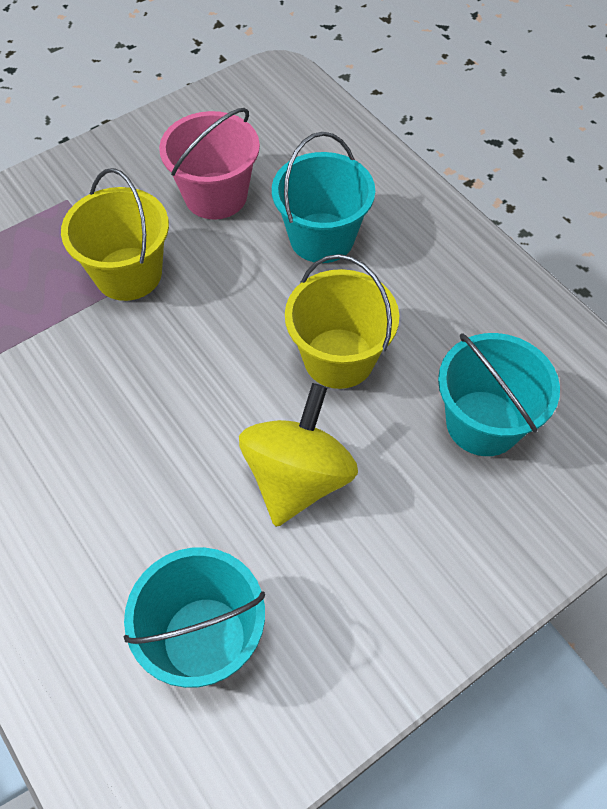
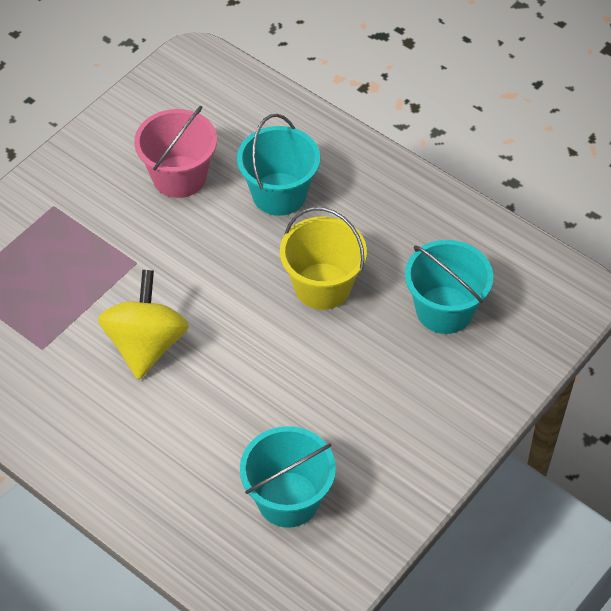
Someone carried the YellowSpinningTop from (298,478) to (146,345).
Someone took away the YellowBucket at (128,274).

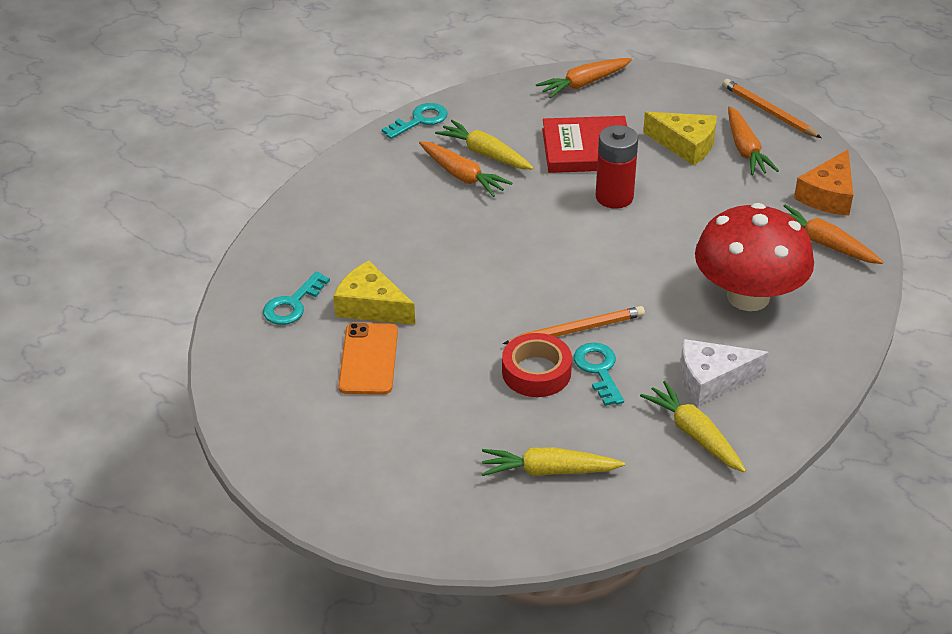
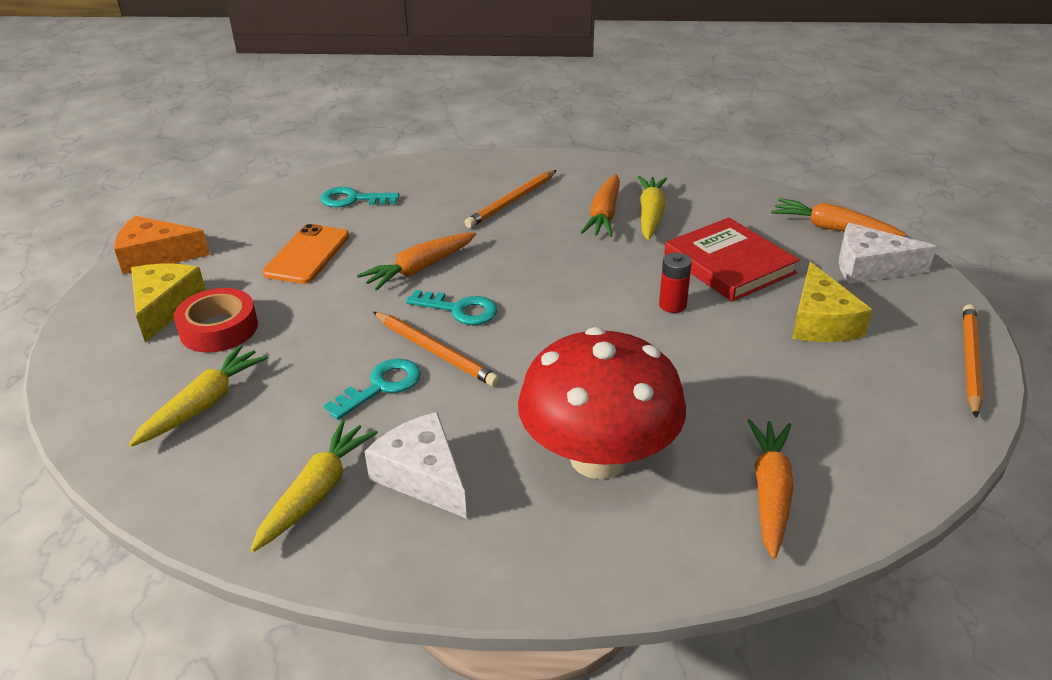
Someone carried the OrangeCheese from (828,195) to (156,256).
Someone rotated the YellowCarrot at (548,471) by 60 degrees clockwise.
Someone carried the YellowCheese from (371,306) to (165,307).
Someone carried the RedTape from (536,372) to (219,329).
Someone rotated the OrangePhone at (368,359) by 45 degrees counterclockwise.
Someone carried the OrangeCarrot from (745,149) to (420,269).
Someone carried the TurquoiseKey from (420,120) to (459,310).
Someone put down the OrangePencil at (512,201).
Someone scaled the RedBattery at (614,197) by 0.59.
Someone put down the WhiteCheese at (870,267).

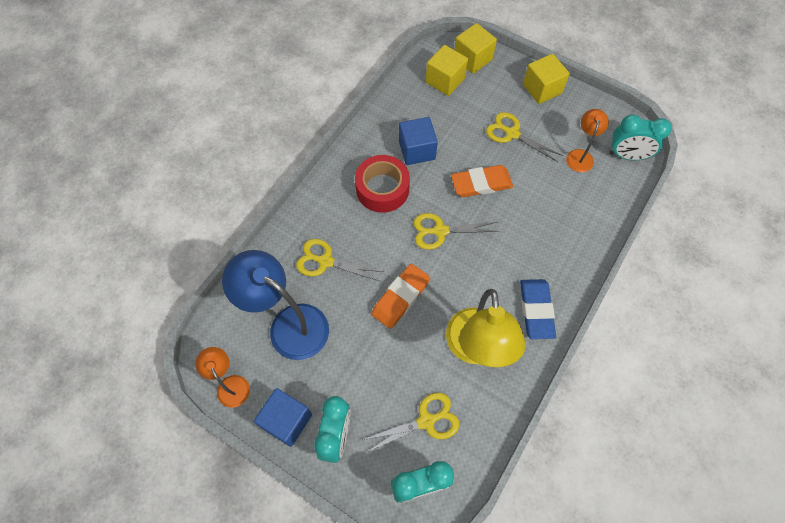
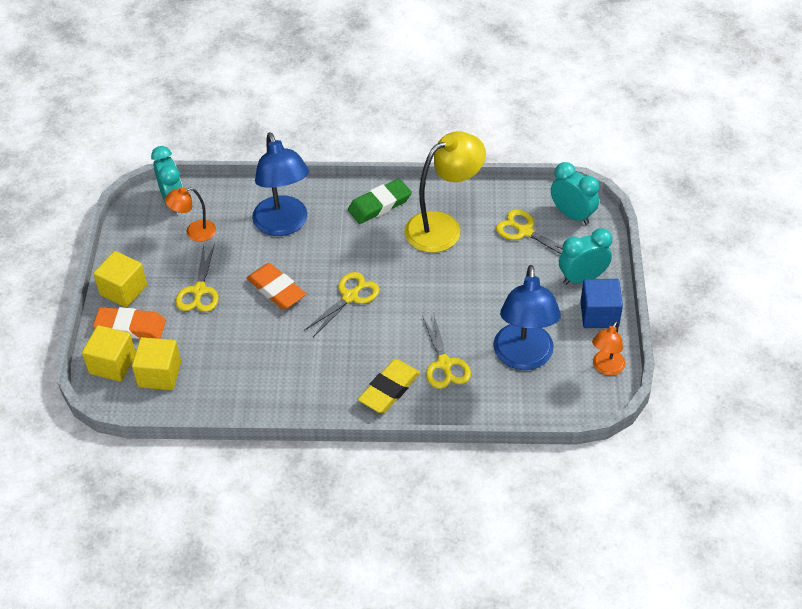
Someone carried the OrangeEraser from (400,297) to (130,327).
Someone put down the BlueLamp at (283,225).
Someone rotated the YellowScissors at (440,231) by 105 degrees counterclockwise.
Someone repainted the BlueEraser at (536,310), which became the GreenEraser at (379,204).
Someone put down the YellowEraser at (389,389).
Someone took away the RedTape at (382,189).
Someone took away the BlueCube at (417,150).

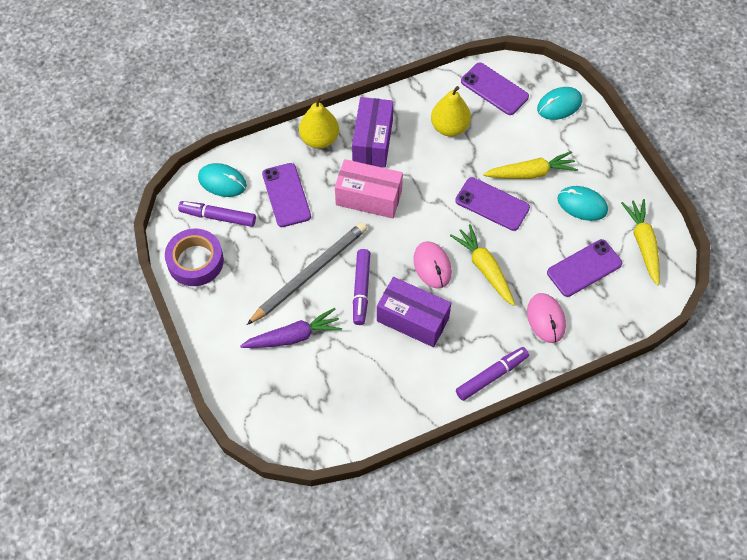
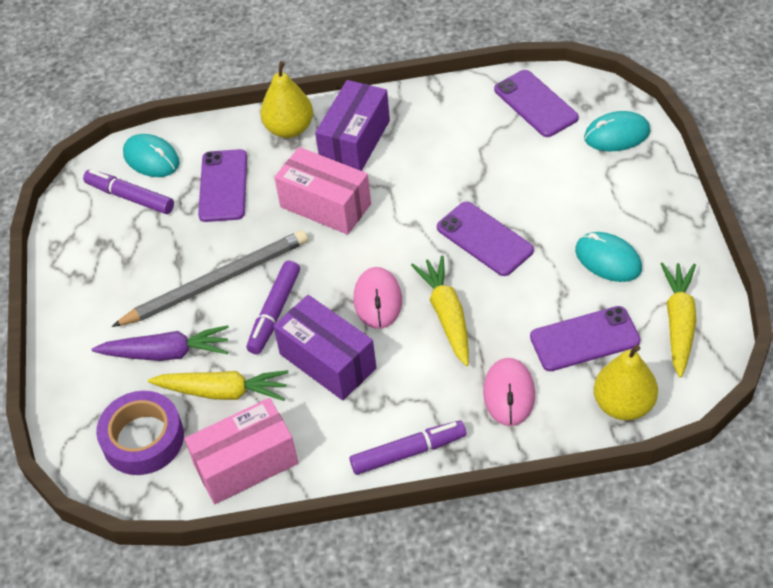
Someone carried the PurpleTape from (195,261) to (143,439).
Someone carried the YellowCarrot from (531,173) to (223,391).
Someone put down the PinkBox at (246,464).
Someone carried the YellowPear from (449,127) to (623,405).

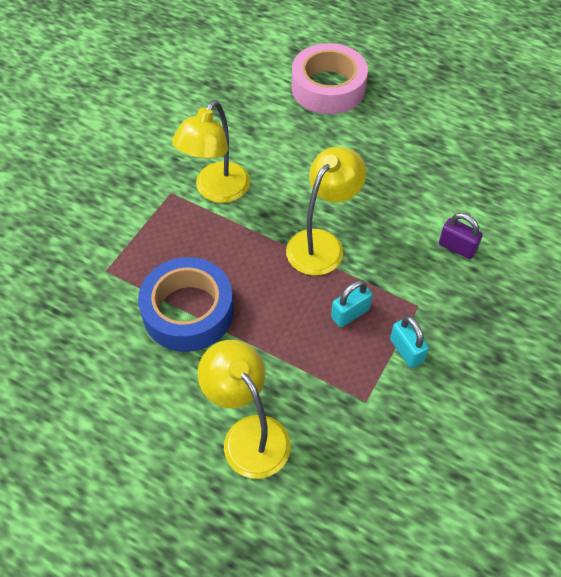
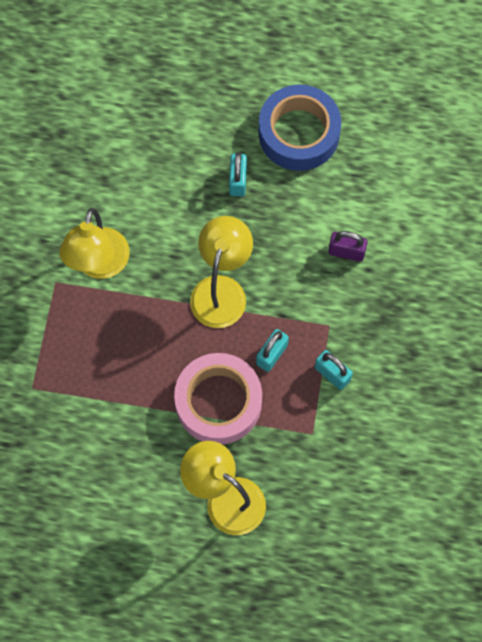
Someone carried the PinkTape from (328,87) to (218,402).
Someone put down the TurquoisePadlock at (237,181).
Someone carried the BlueTape from (188,311) to (299,133).

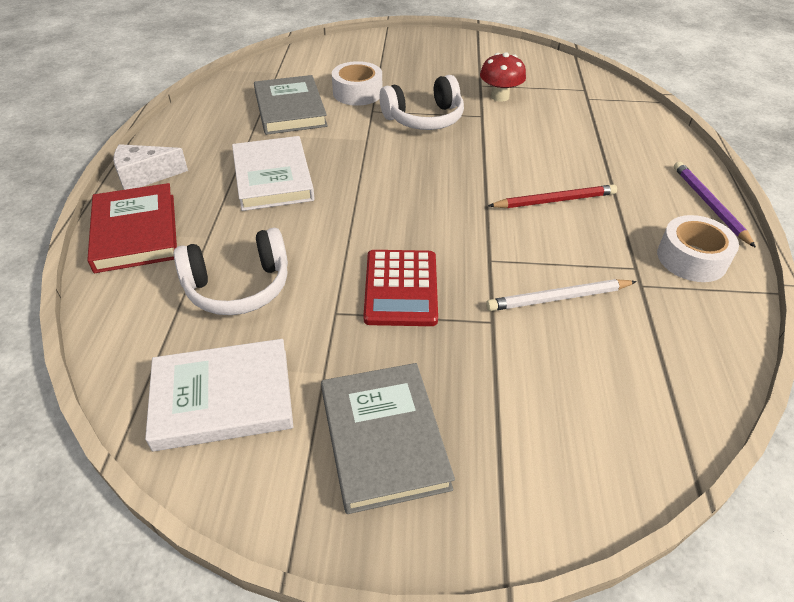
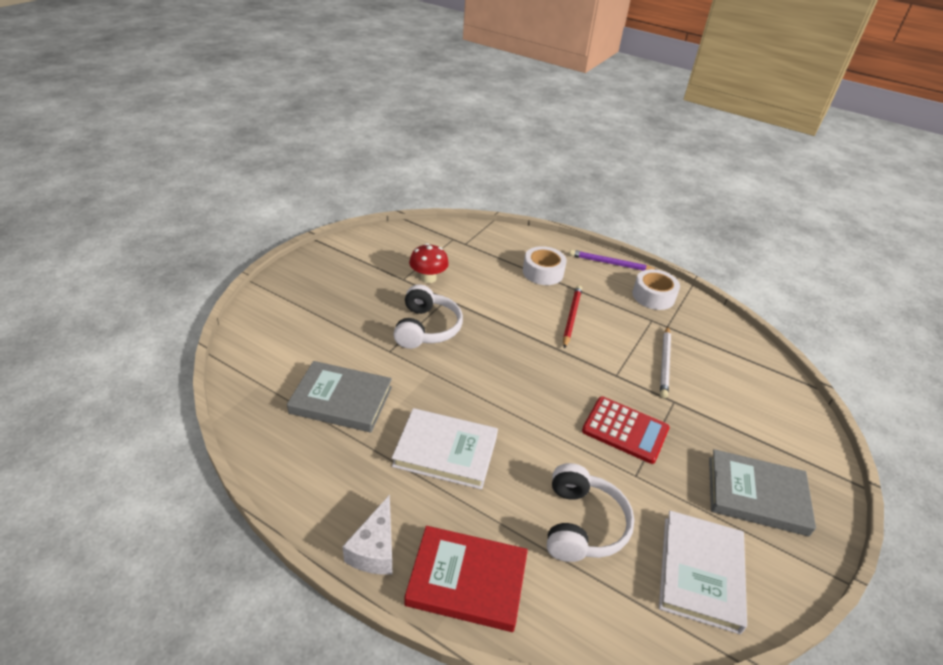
Someone carried the WhiteTape from (357,93) to (543,272).

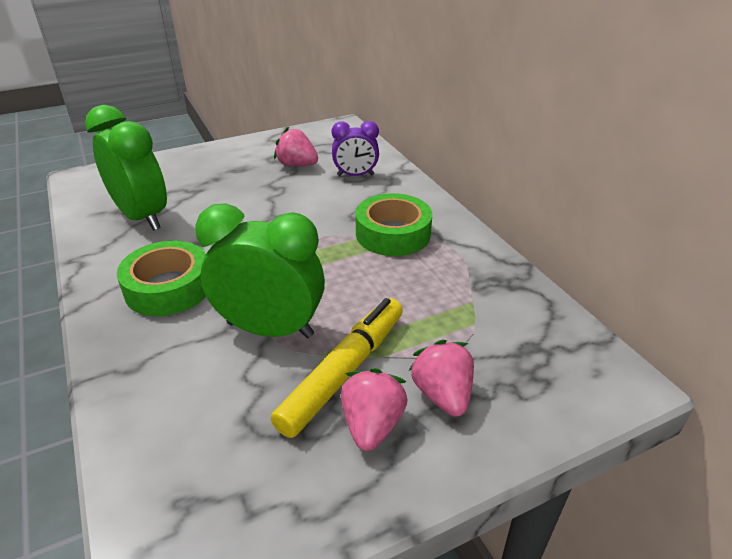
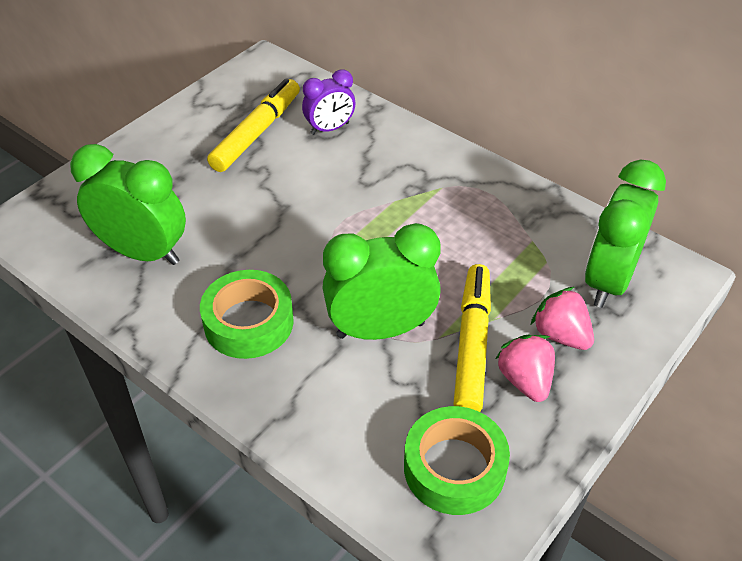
Someone swapped the PinkStrawberry at (297,165) for the YellowMarker at (256,133).
Someone carried the GreenTape from (393,234) to (454,467).
Someone put down the GreenClock at (608,280).

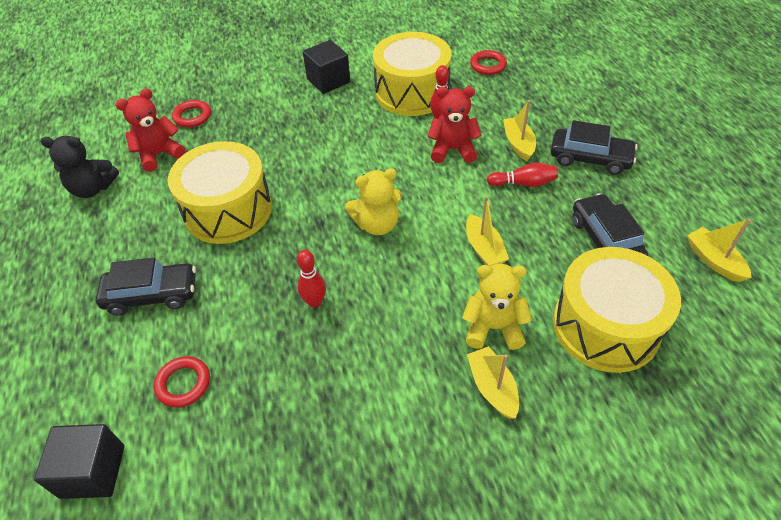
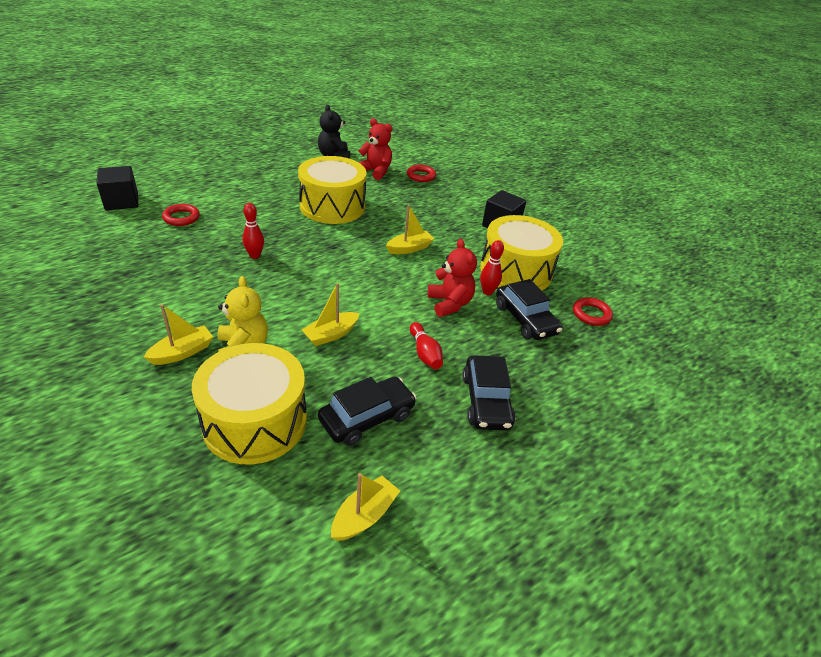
Someone carried the YellowBoat from (518,144) to (409,248).
Someone carried the BlackCar from (152,294) to (525,319).
Someone took away the YellowTeddyBear at (377,224).

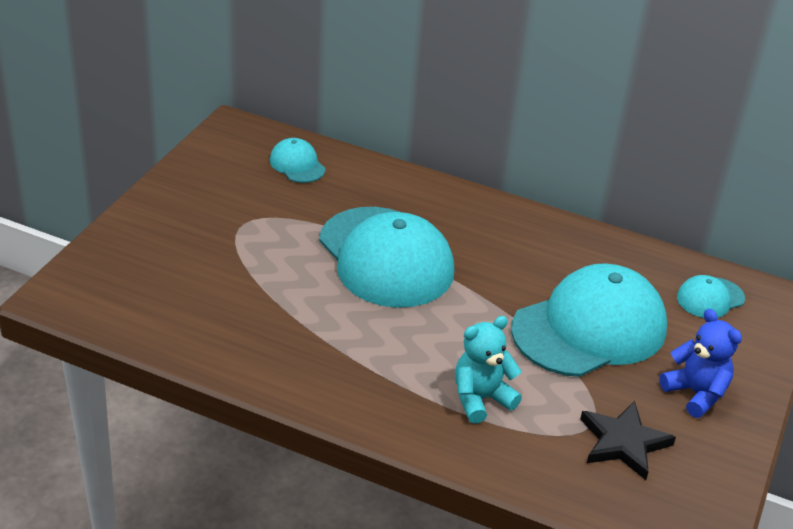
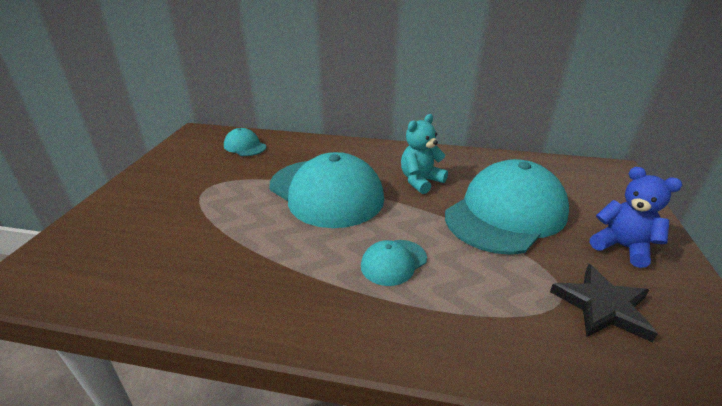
Someone carried the TurquoiseCap from (710,298) to (393,262).
Someone carried the TurquoiseTeddyBear from (481,399) to (420,181).

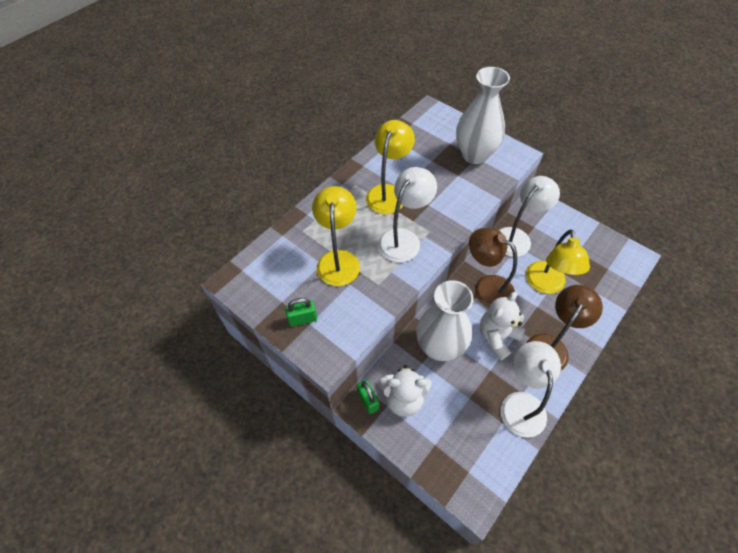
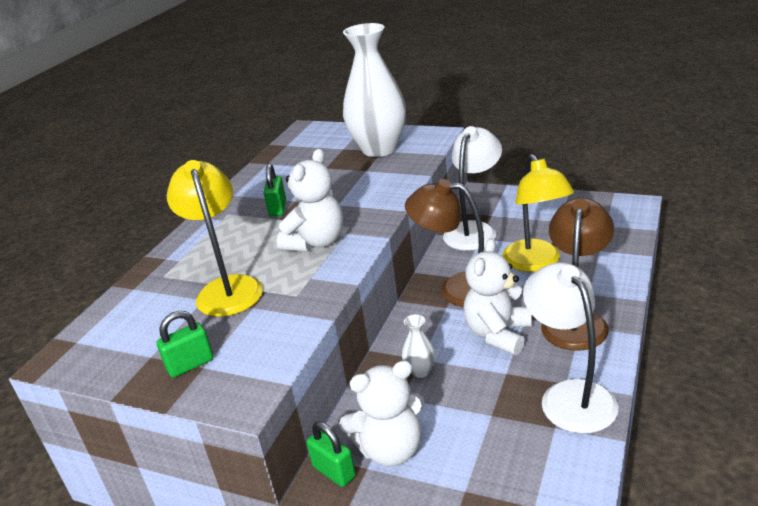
Someone swapped the YellowLamp at (388,193) for the GreenPadlock at (278,208).
Someone swapped the WhiteLamp at (404,239) for the WhiteTeddyBear at (316,242).
Someone scaled the WhiteVase at (439,347) by 0.40.

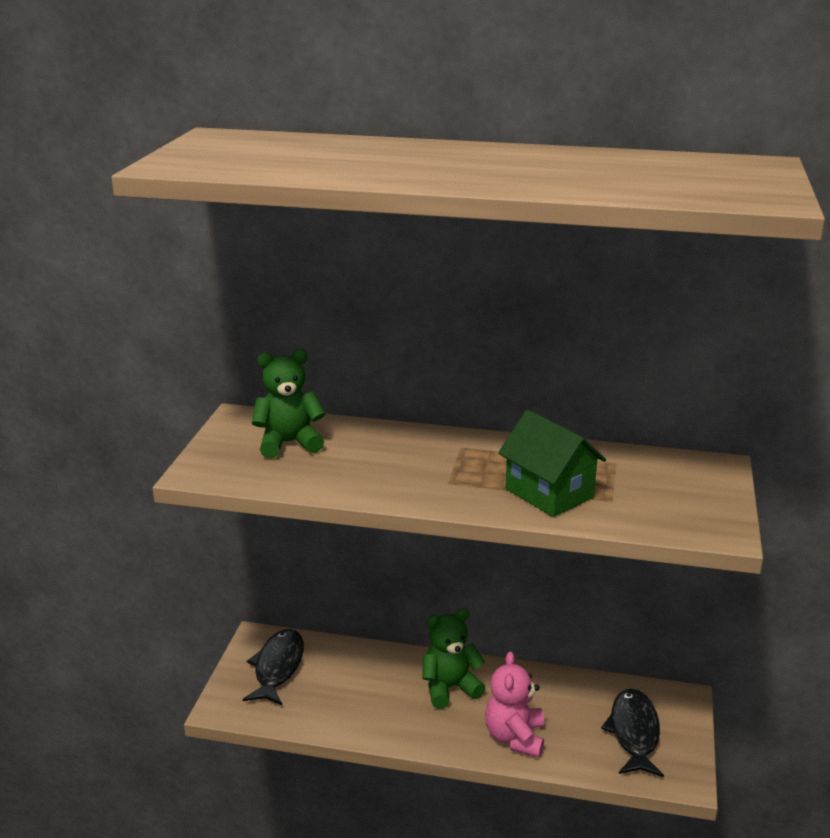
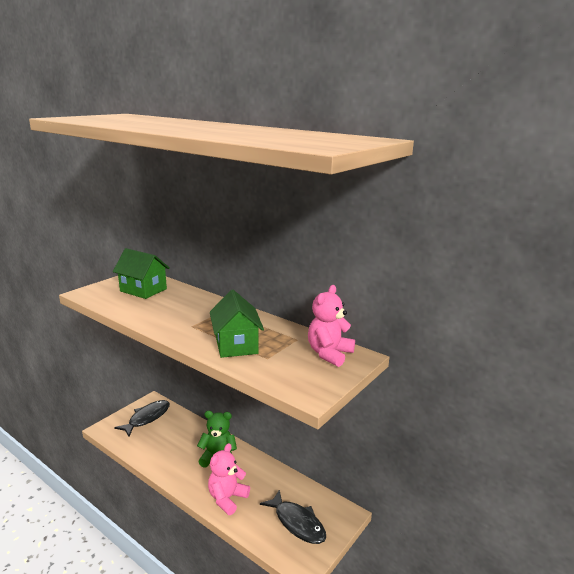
Someone swapped the GreenTeddyBear at (289,443) for the GreenHouse at (143,290).
Someone rotated the BlackFish at (634,733) by 105 degrees clockwise.
Someone put down the PinkTeddyBear at (329,354).

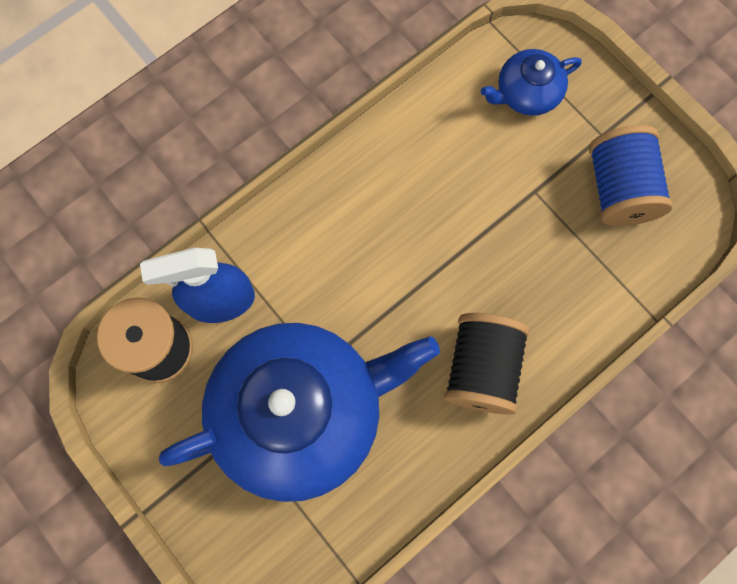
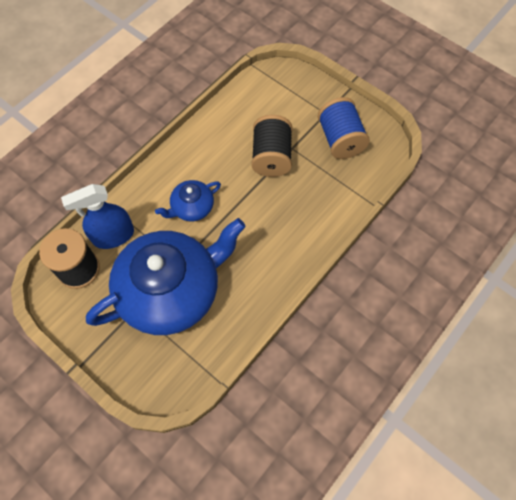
Someone carried the BlueTeapot from (526,93) to (192,207).
Someone carried the BlackSpool from (481,368) to (271,157).

